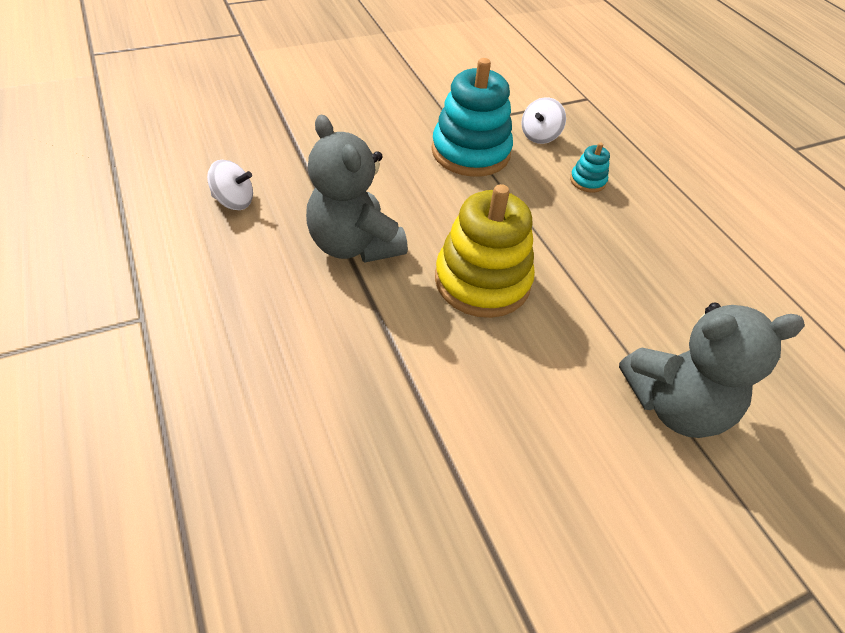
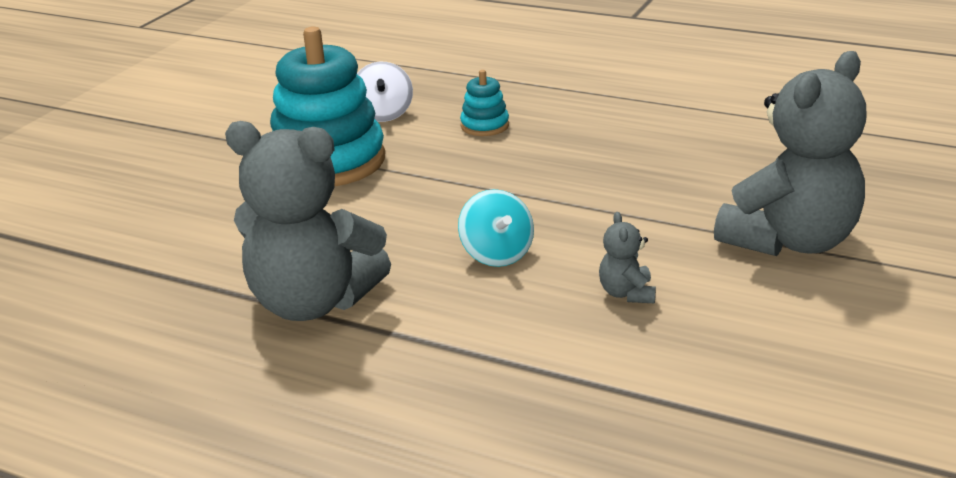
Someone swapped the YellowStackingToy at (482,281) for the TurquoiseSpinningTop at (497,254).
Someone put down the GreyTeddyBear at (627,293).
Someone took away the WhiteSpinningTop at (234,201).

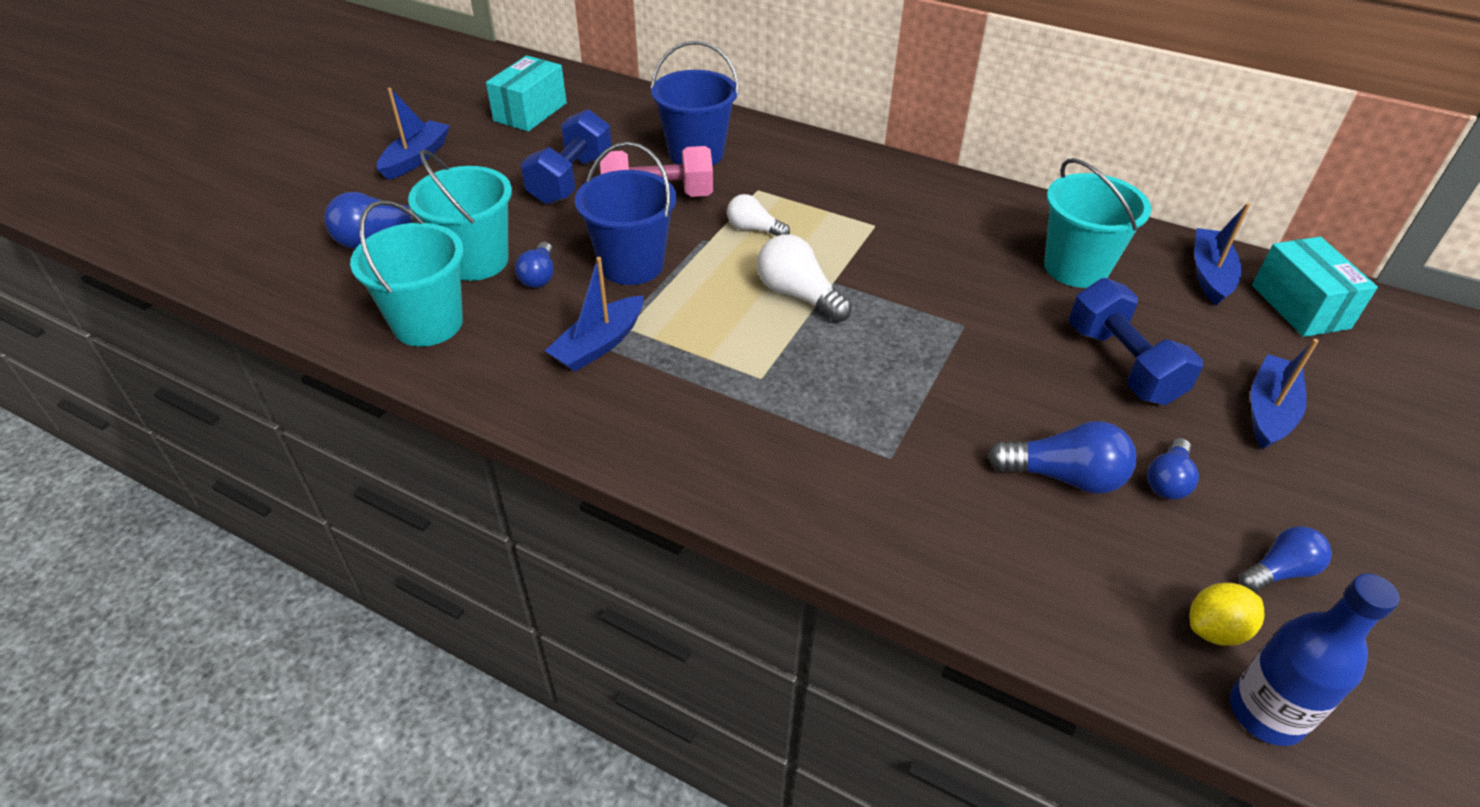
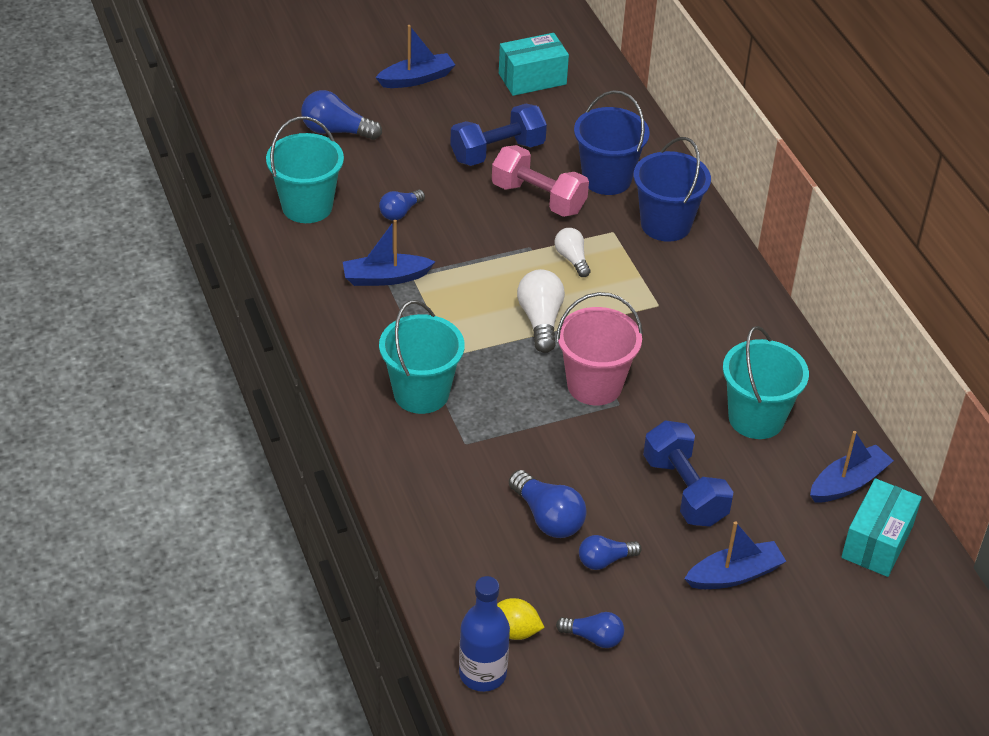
Someone carried the TurquoiseBucket from (476,261) to (421,393).
Someone put down the PinkBucket at (594,385).
Someone carried the BlueBucket from (631,265) to (665,224).
Someone rotated the BlueDumbbell at (1122,364) by 45 degrees counterclockwise.

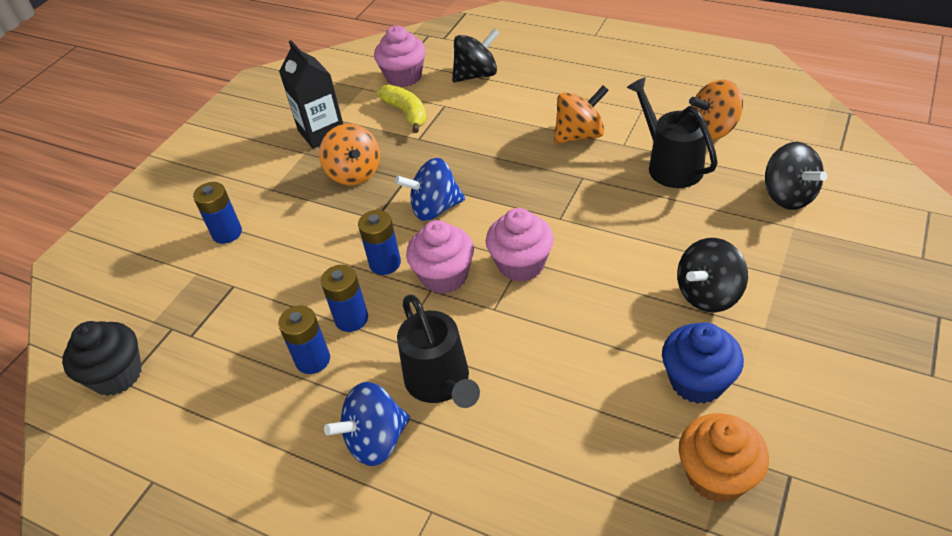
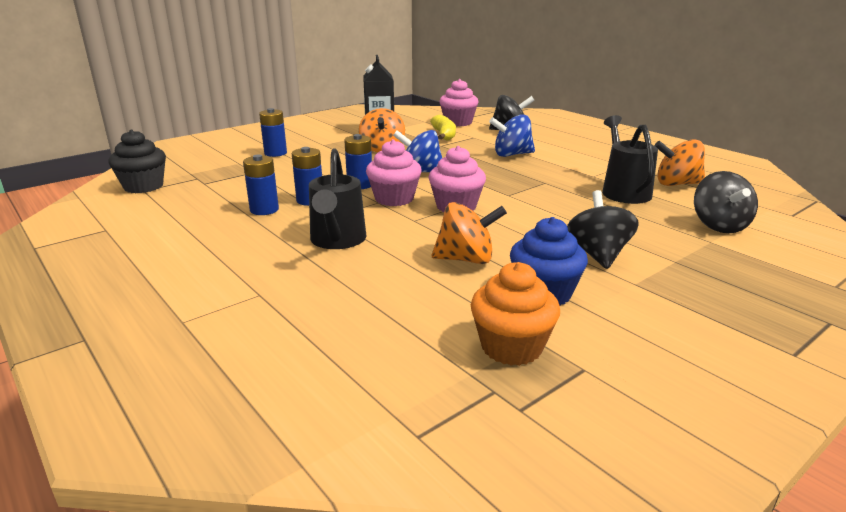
Someone carried the OrangeSpinningTop from (579,135) to (466,259).
Someone carried the BlueSpinningTop from (376,440) to (511,154).
Someone rotated the BlackSpinningTop at (708,294) by 105 degrees clockwise.

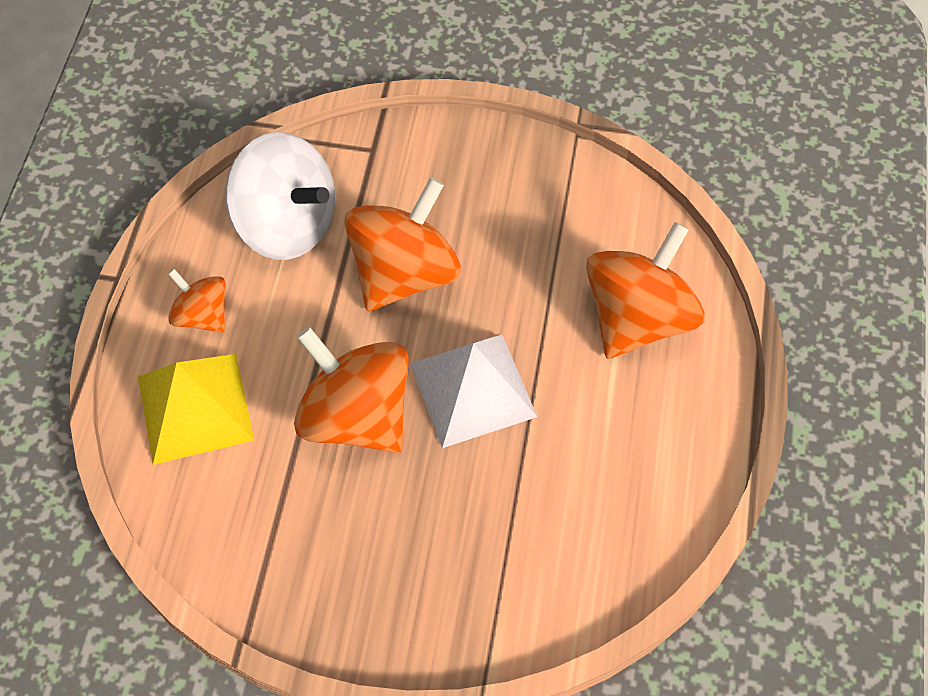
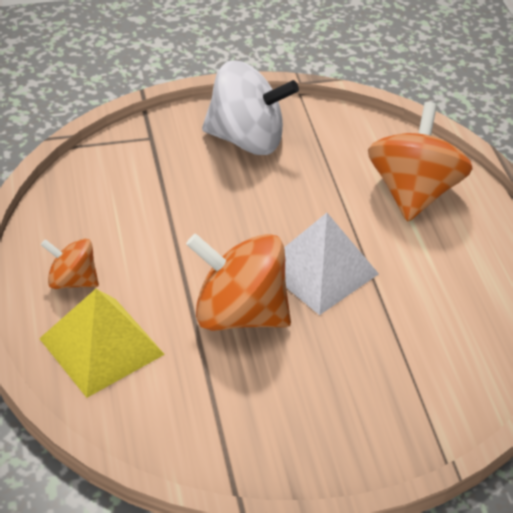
Someone carried the WhiteSpinningTop from (287,225) to (246,139).
Someone took away the OrangeSpinningTop at (404,274).

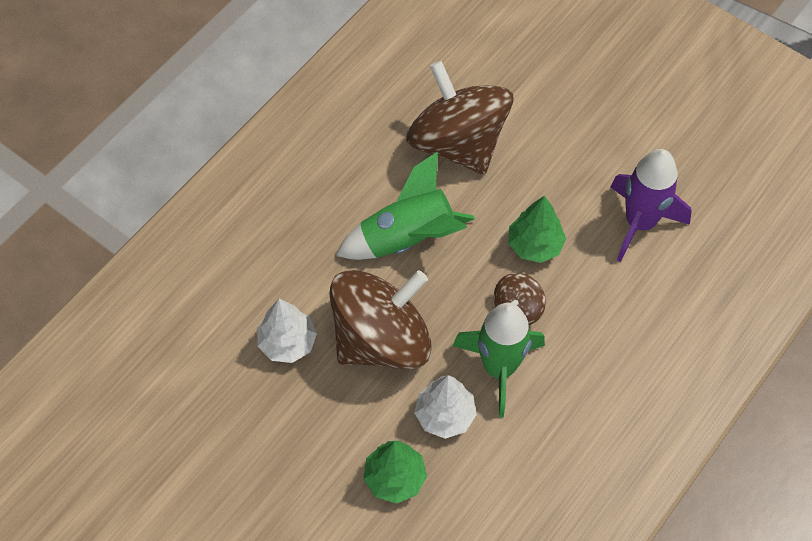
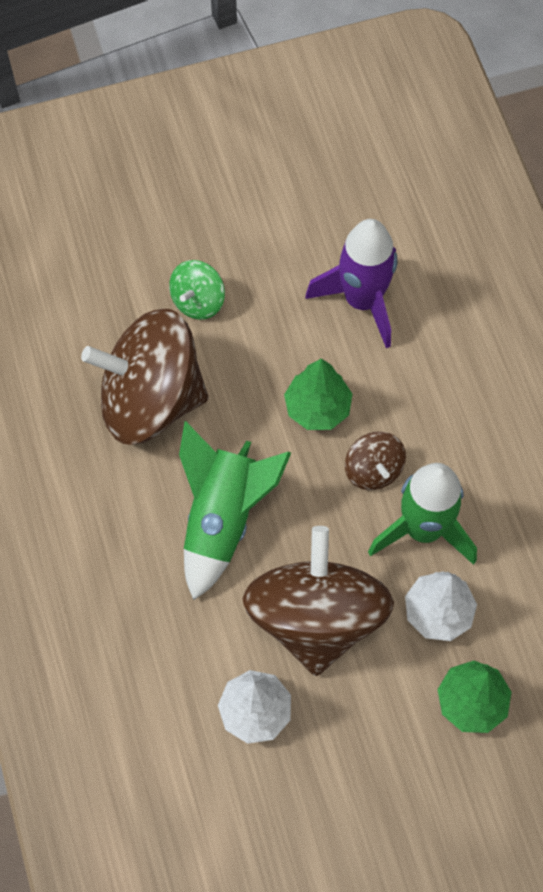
Someone put down the GreenSpinningTop at (198,301).

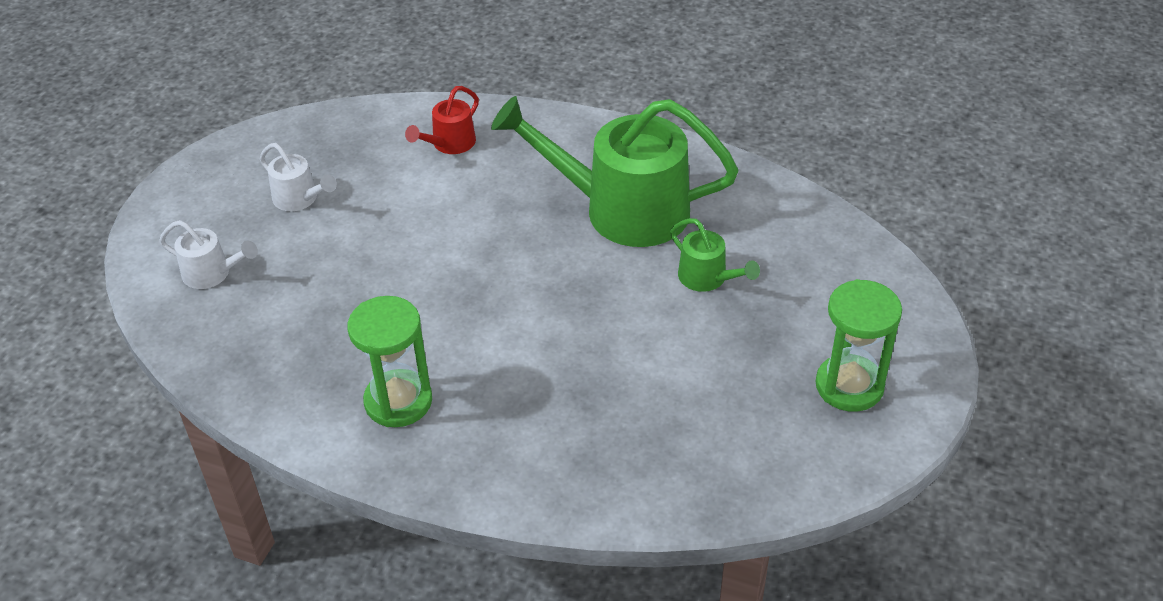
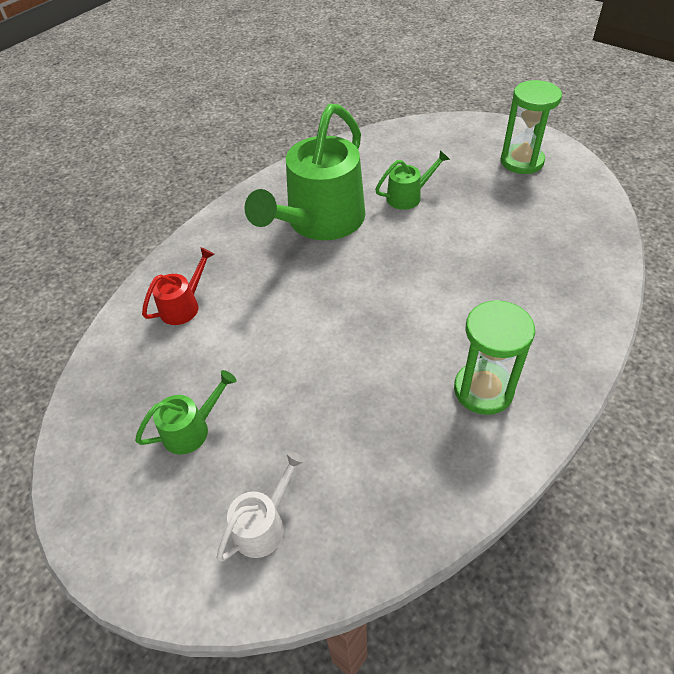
Someone repainted the WhiteWateringCan at (300,199), which became the GreenWateringCan at (192,429).
Someone rotated the RedWateringCan at (449,144) by 105 degrees counterclockwise.

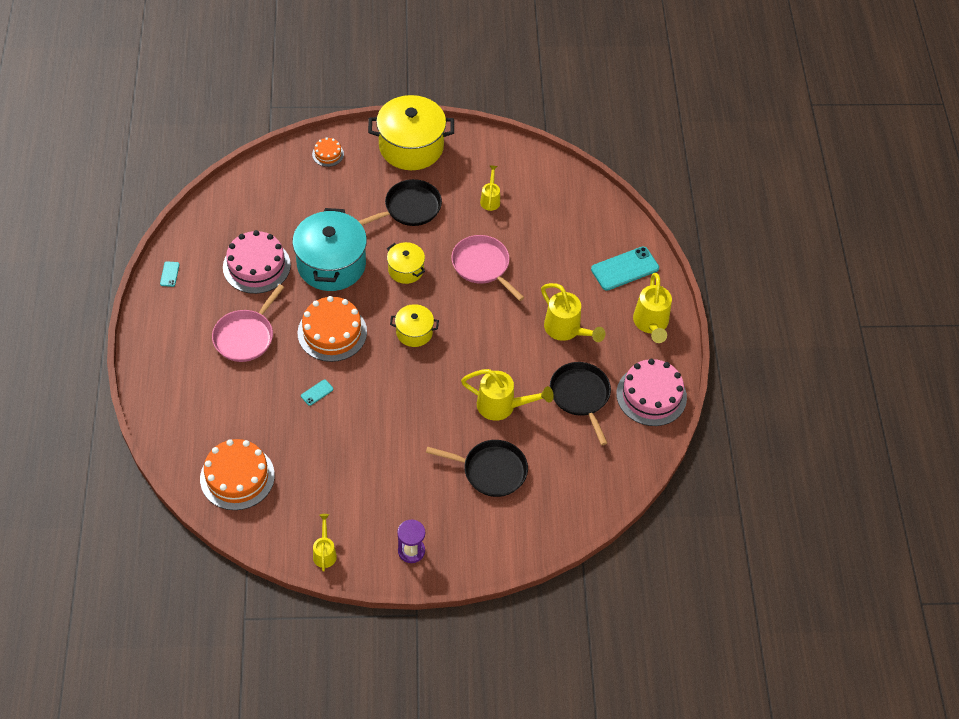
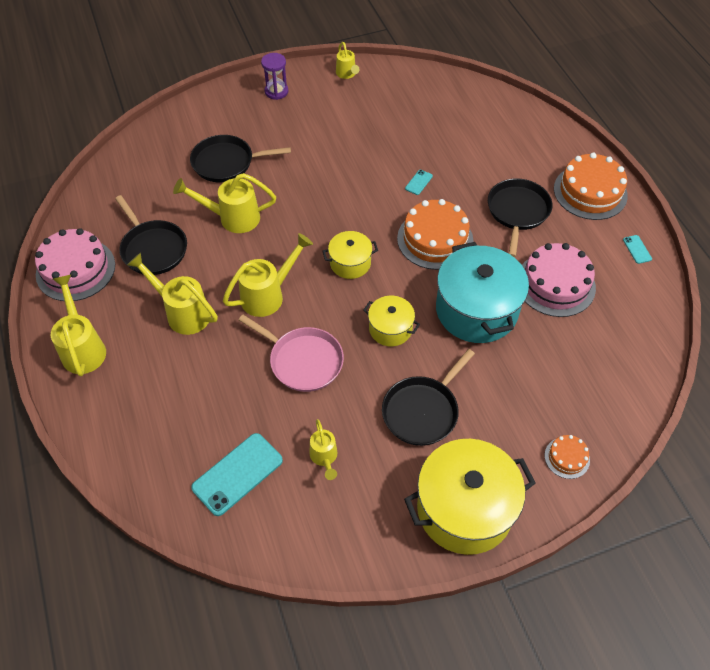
Someone carried the TurquoisePhone from (624,269) to (237,474).
Someone put down the YellowWateringCan at (268,295).
Someone repainted the PinkPan at (245,336), which became the BlackPan at (517,212).
Someone carried the OrangeCake from (237,477) to (590,192).

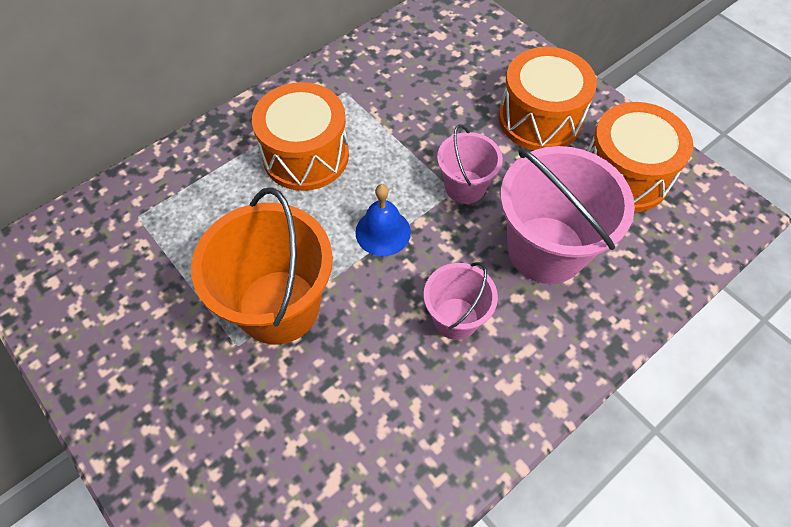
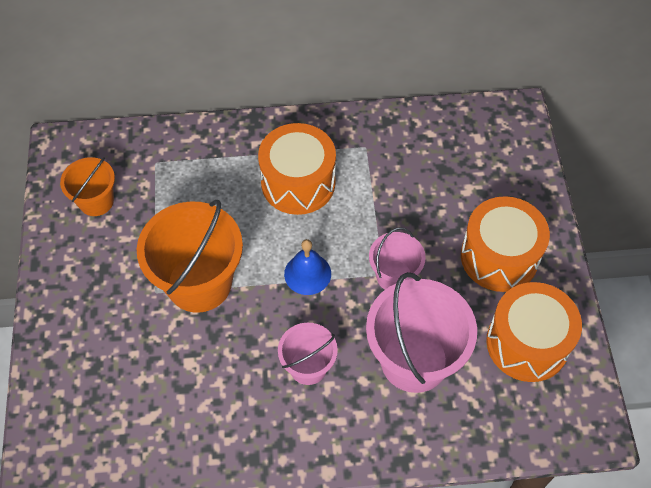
Someone put down the OrangeBucket at (96,201).

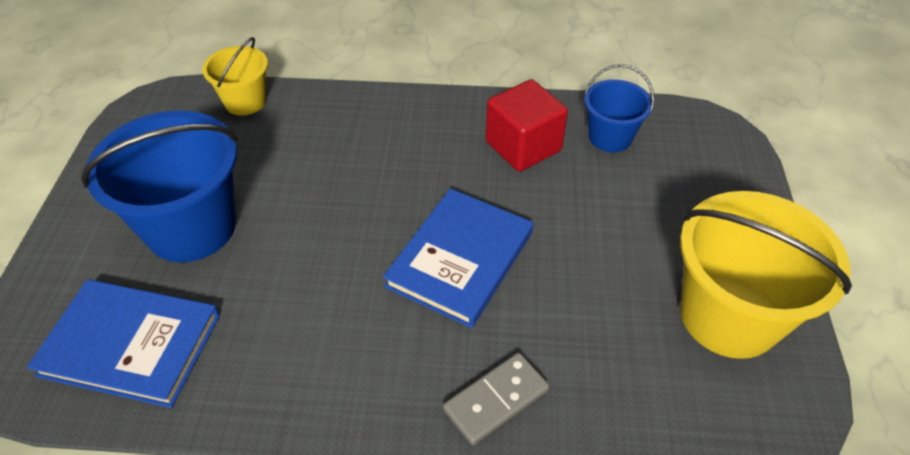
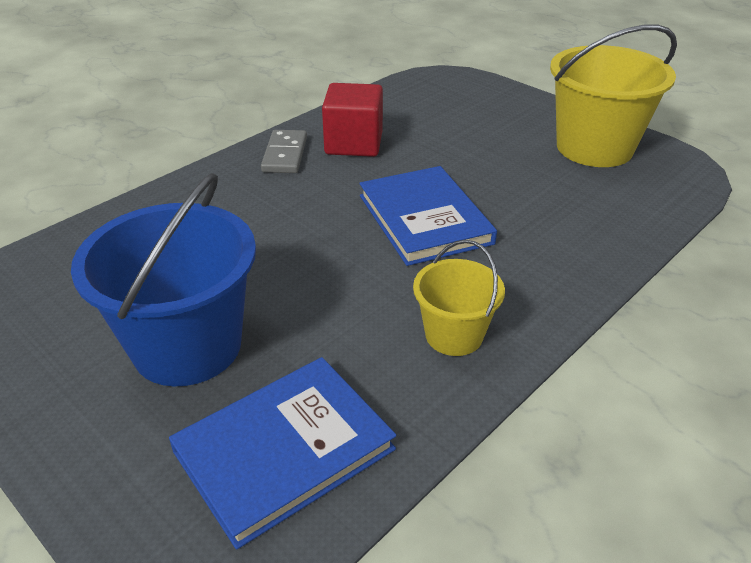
Someone carried the GreyDomino from (496,399) to (285,154).
Someone carried the YellowBucket from (245,102) to (454,335).
Someone took away the BlueBucket at (610,137).

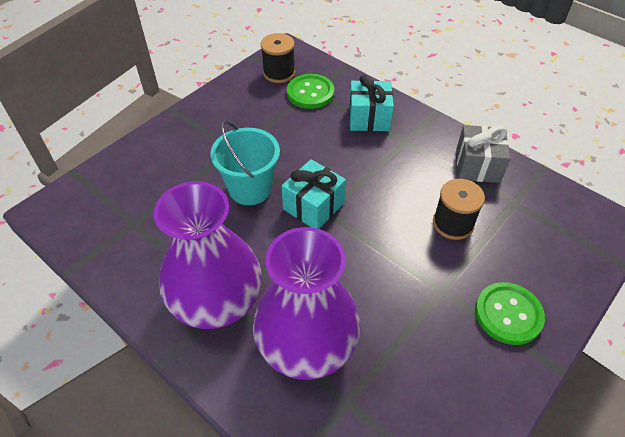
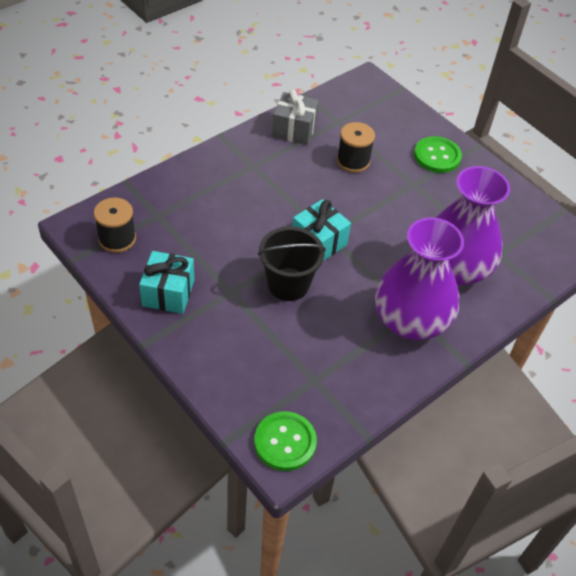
Someone carried the TurquoiseGift from (369,118) to (168,293).
Someone carried the GreenButton from (310,93) to (285,442).
Someone repainted the TurquoiseBucket at (250,189), which became the BlackBucket at (288,284).

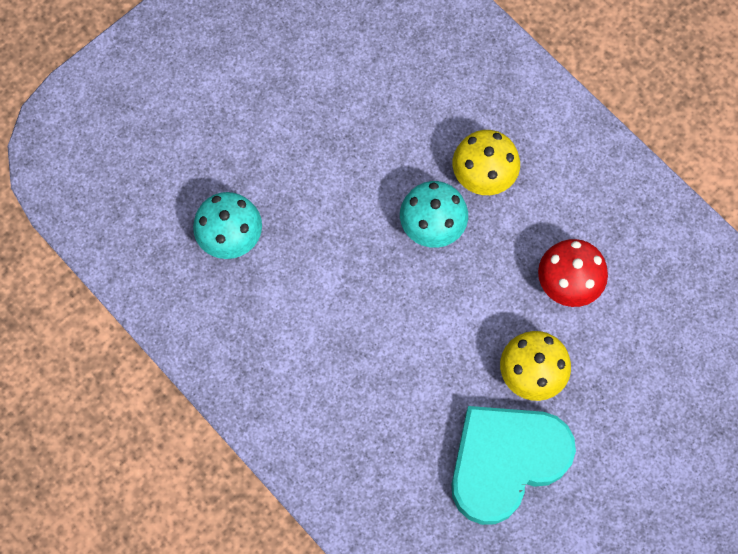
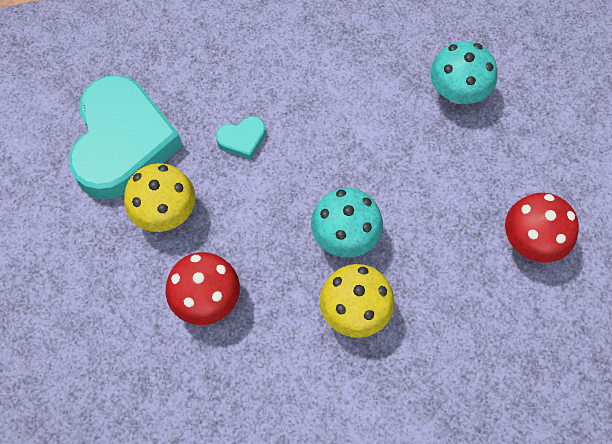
Someone put down the TurquoiseHeart at (242,139).
Someone put down the RedMushroom at (532,241).

